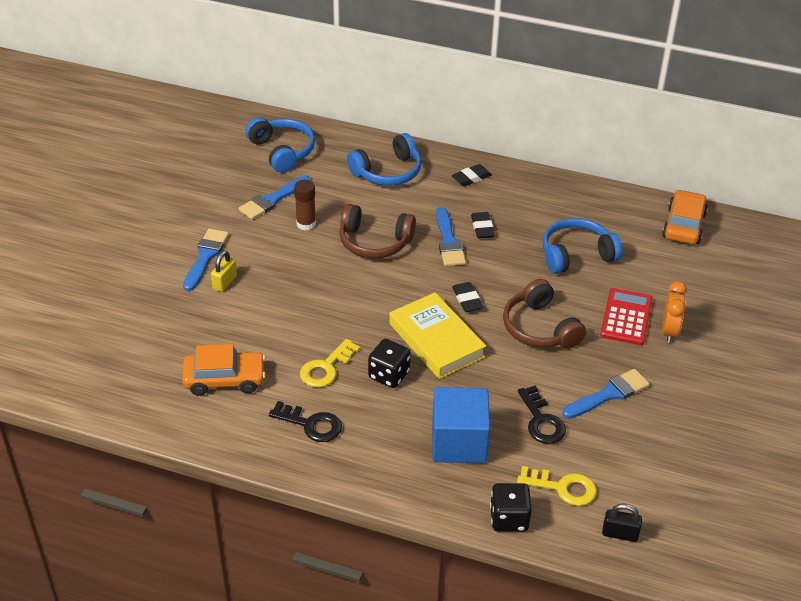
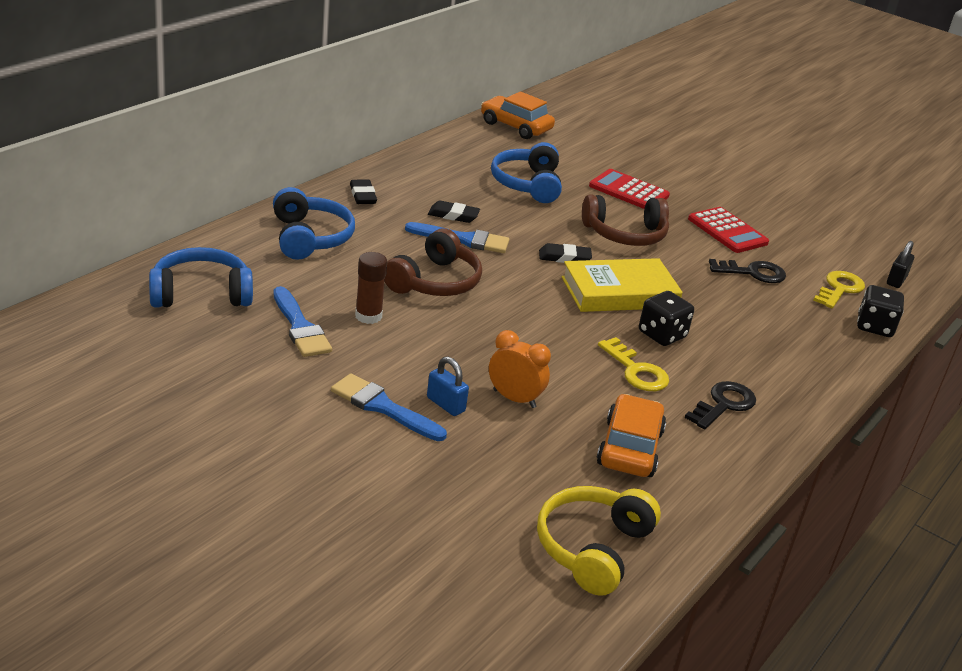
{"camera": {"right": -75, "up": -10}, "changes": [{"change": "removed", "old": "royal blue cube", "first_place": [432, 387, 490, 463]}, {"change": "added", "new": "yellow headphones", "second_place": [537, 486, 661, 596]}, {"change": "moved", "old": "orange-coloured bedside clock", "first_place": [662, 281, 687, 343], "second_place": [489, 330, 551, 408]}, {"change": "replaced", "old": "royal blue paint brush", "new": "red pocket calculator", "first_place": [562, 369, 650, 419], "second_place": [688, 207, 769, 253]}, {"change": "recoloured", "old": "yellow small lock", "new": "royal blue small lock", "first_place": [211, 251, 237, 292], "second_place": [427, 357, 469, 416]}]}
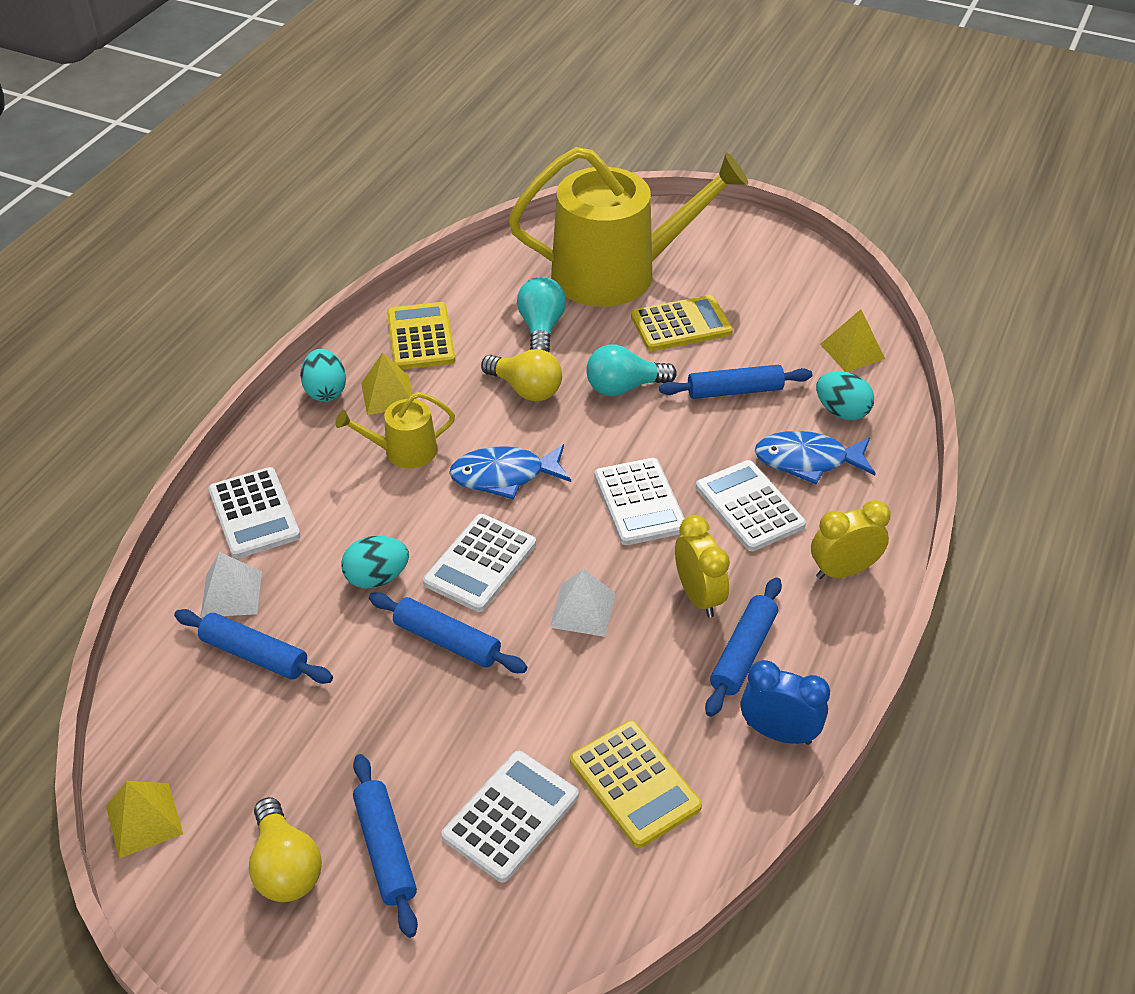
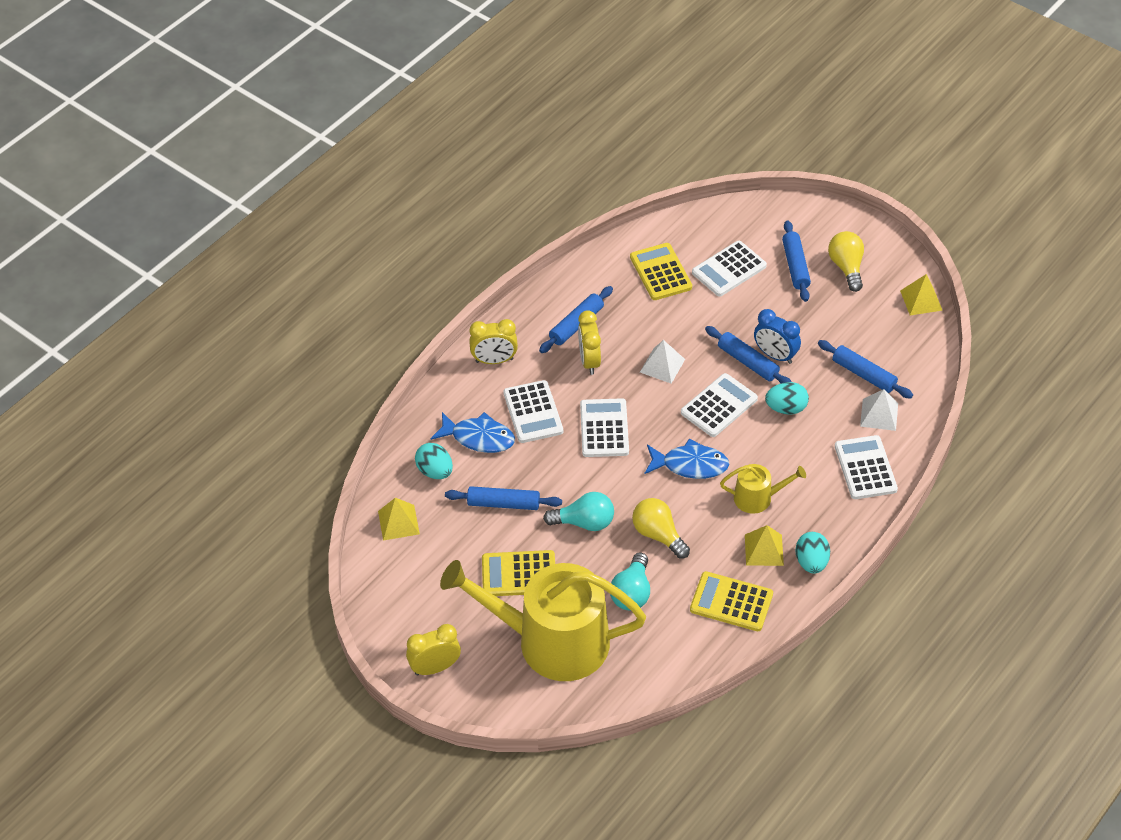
{"camera": {"right": -165, "up": 5}, "changes": [{"change": "added", "new": "yellow bedside clock", "second_place": [406, 624, 461, 675]}, {"change": "moved", "old": "royal blue bedside clock", "first_place": [741, 660, 830, 745], "second_place": [754, 309, 801, 364]}, {"change": "turned", "old": "yellow pocket calculator", "first_place": [387, 302, 455, 370], "second_place": [690, 571, 773, 631], "degrees": 105}]}
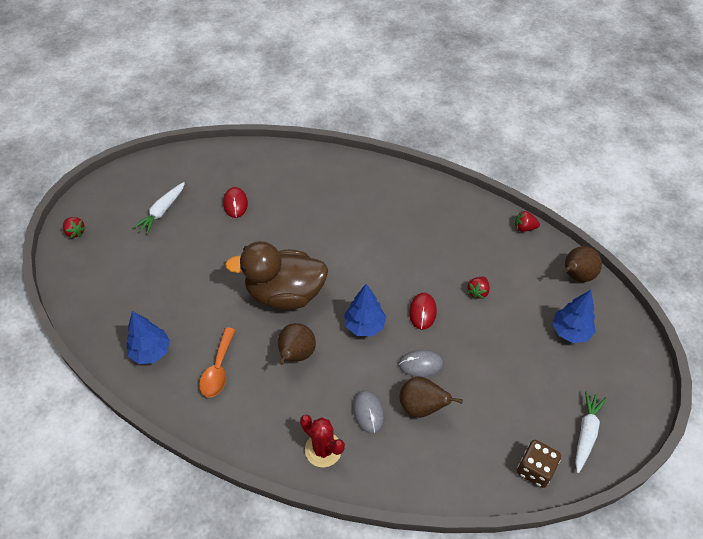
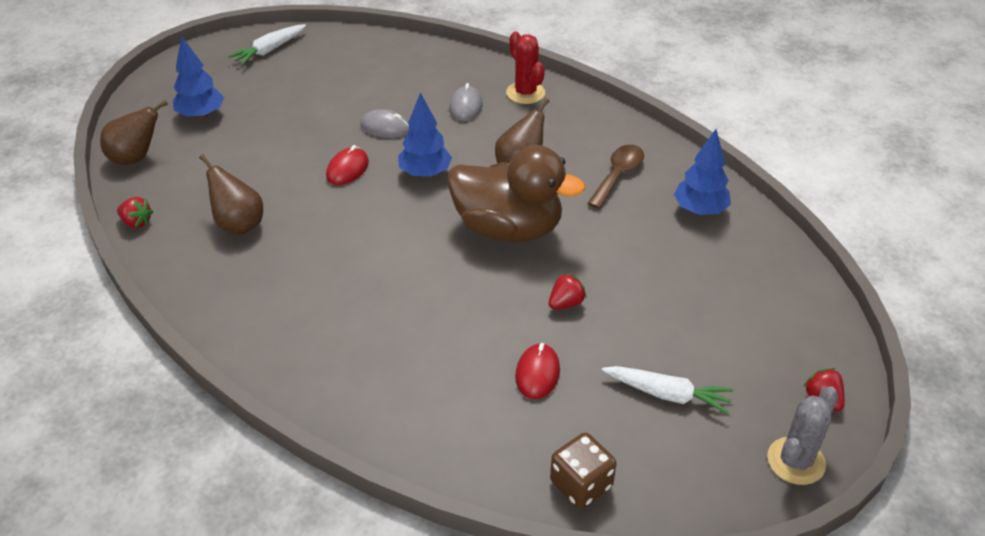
{"camera": {"right": -160, "up": -10}, "changes": [{"change": "added", "new": "ash-grey prickly plant", "second_place": [767, 386, 839, 485]}, {"change": "moved", "old": "brown pear", "first_place": [399, 377, 463, 418], "second_place": [199, 154, 263, 235]}, {"change": "moved", "old": "red toy strawberry", "first_place": [467, 277, 490, 299], "second_place": [549, 273, 587, 310]}, {"change": "moved", "old": "brown dice", "first_place": [517, 440, 561, 488], "second_place": [550, 432, 617, 509]}, {"change": "recoloured", "old": "orange-coloured teaspoon", "new": "brown teaspoon", "first_place": [199, 328, 235, 397], "second_place": [587, 145, 644, 209]}, {"change": "turned", "old": "white root vegetable", "first_place": [133, 182, 185, 235], "second_place": [602, 366, 733, 414], "degrees": 60}]}
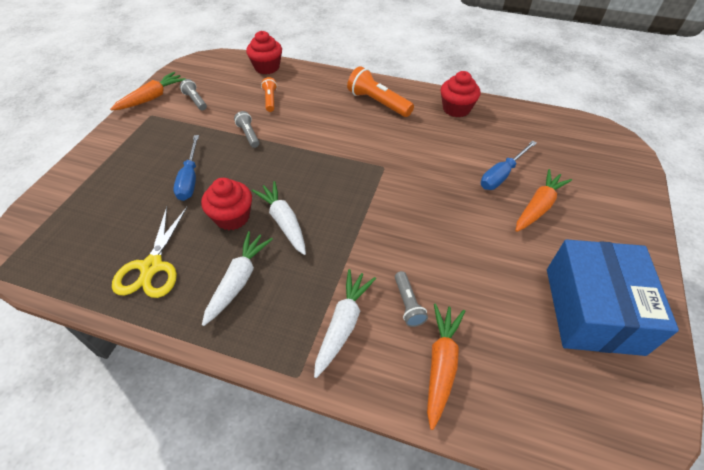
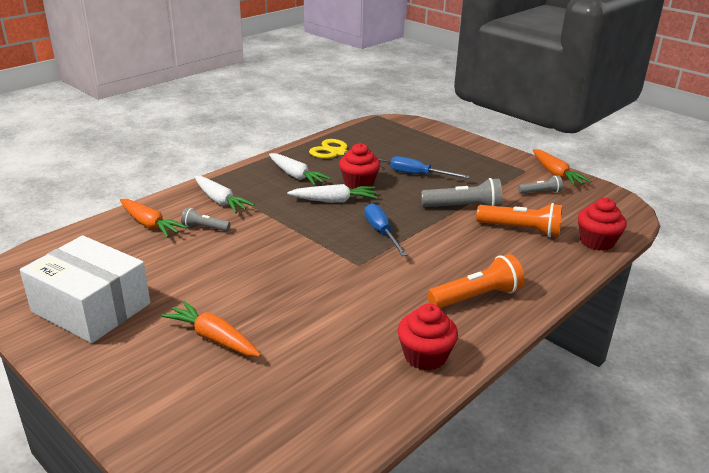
{"camera": {"right": 115, "up": -20}, "changes": [{"change": "moved", "old": "royal blue screwdriver", "first_place": [481, 141, 537, 190], "second_place": [364, 203, 407, 256]}, {"change": "recoloured", "old": "royal blue parcel", "new": "white parcel", "first_place": [547, 239, 679, 356], "second_place": [20, 235, 150, 343]}, {"change": "turned", "old": "orange-coloured root vegetable", "first_place": [516, 169, 572, 232], "second_place": [162, 301, 261, 357], "degrees": 150}, {"change": "resized", "old": "ash-grey pocket torch", "first_place": [234, 111, 259, 148], "second_place": [421, 178, 502, 207], "factor": 1.77}, {"change": "resized", "old": "orange-coloured pocket torch", "first_place": [261, 77, 277, 112], "second_place": [476, 203, 562, 238], "factor": 1.77}]}
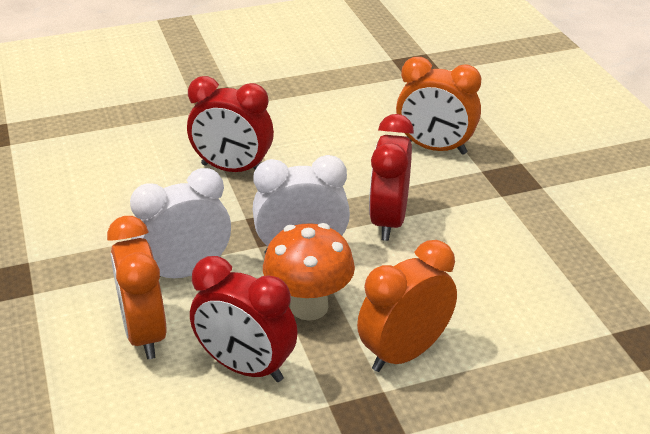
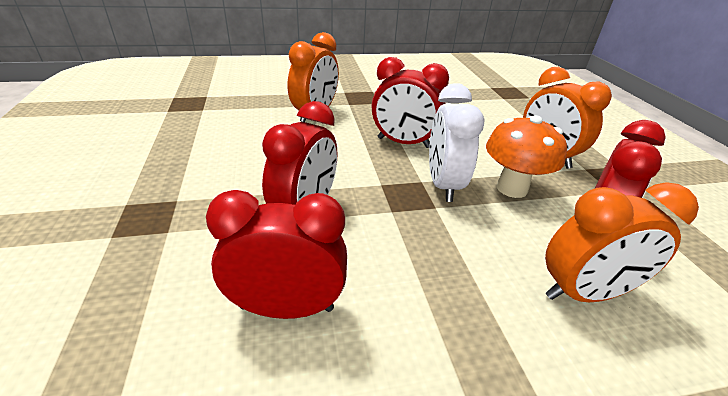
{"camera": {"right": -85, "up": 0}, "changes": [{"change": "removed", "old": "white bedside clock", "first_place": [130, 168, 231, 278]}, {"change": "added", "new": "red bedside clock", "second_place": [206, 190, 347, 319]}]}
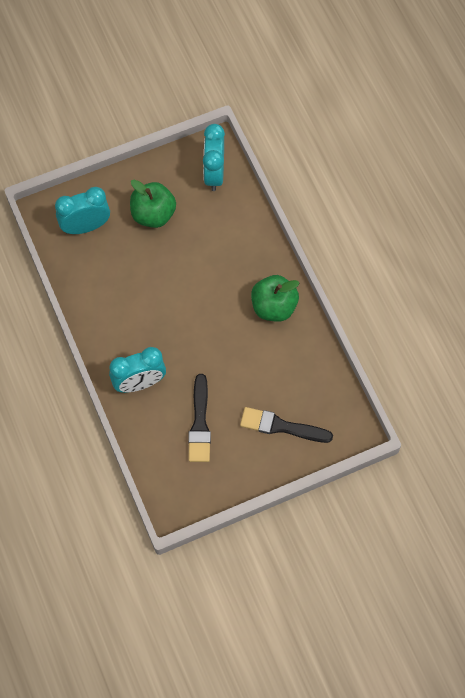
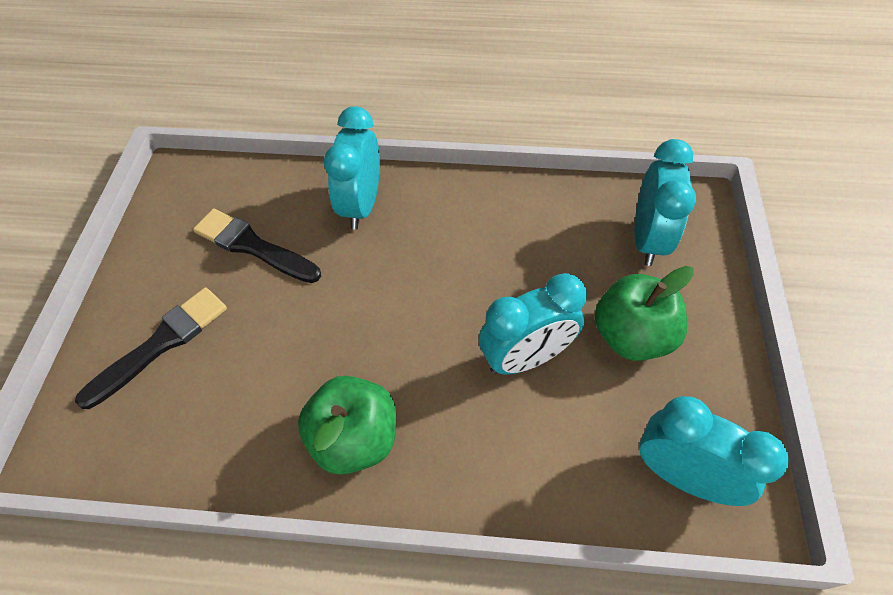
{"camera": {"right": 120, "up": -10}, "changes": [{"change": "added", "new": "teal bedside clock", "second_place": [479, 273, 587, 375]}]}
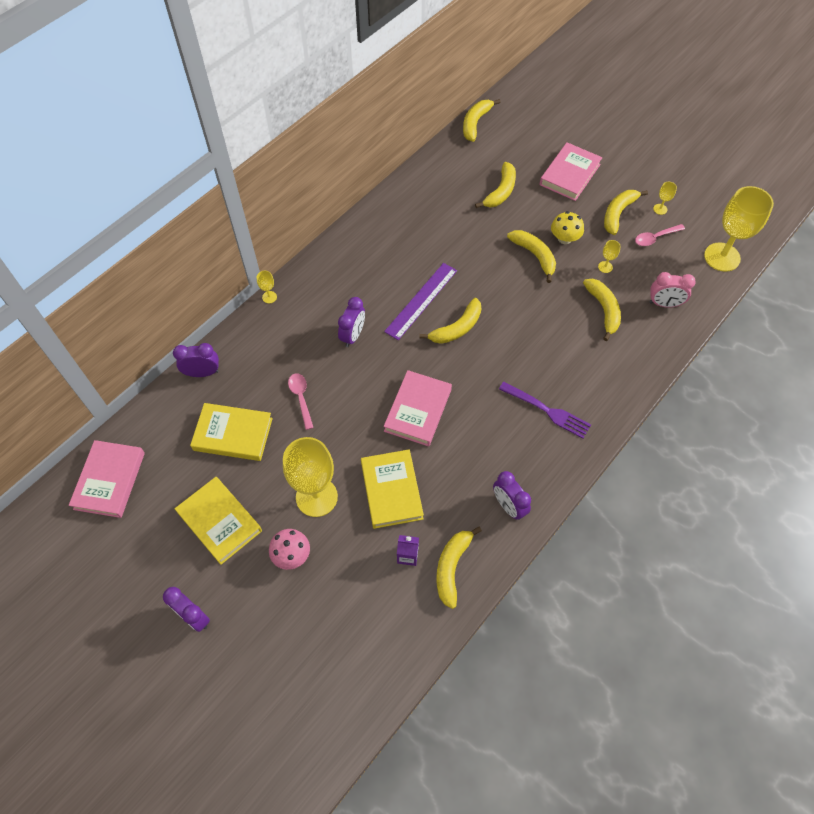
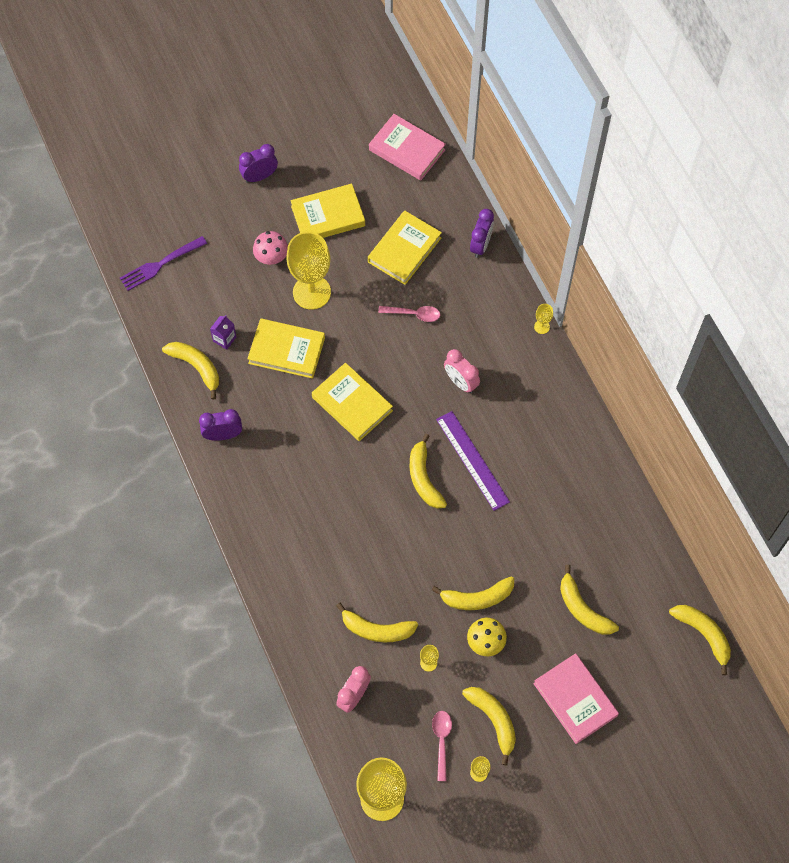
{"camera": {"right": 115, "up": 5}, "changes": [{"change": "moved", "old": "violet table fork", "first_place": [499, 382, 591, 438], "second_place": [120, 236, 207, 291]}, {"change": "recoloured", "old": "violet bedside clock", "new": "rosy bedside clock", "first_place": [338, 297, 365, 347], "second_place": [444, 349, 480, 393]}, {"change": "recoloured", "old": "rosy hardcover", "new": "yellow hardcover", "first_place": [384, 370, 452, 446], "second_place": [312, 363, 393, 441]}]}
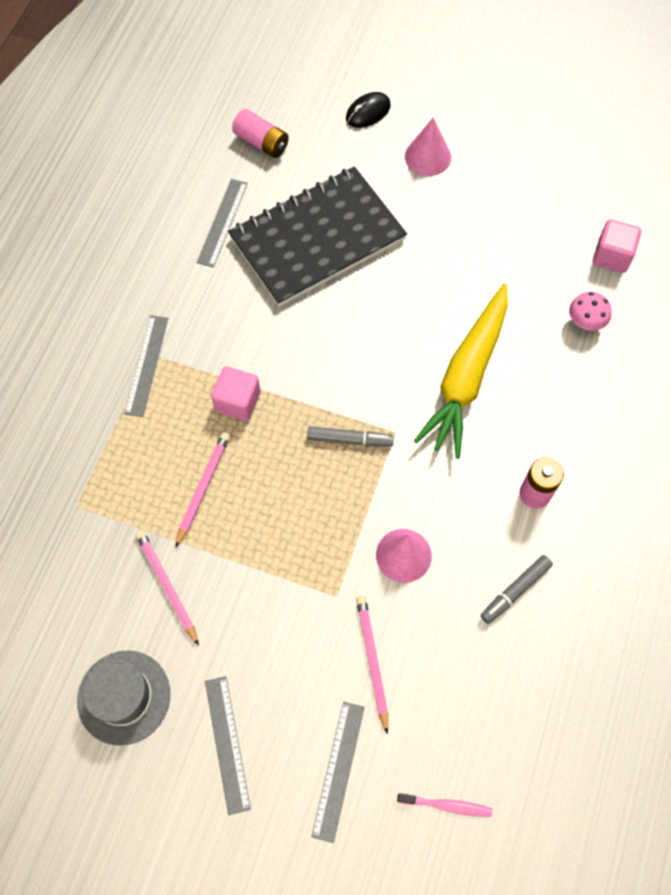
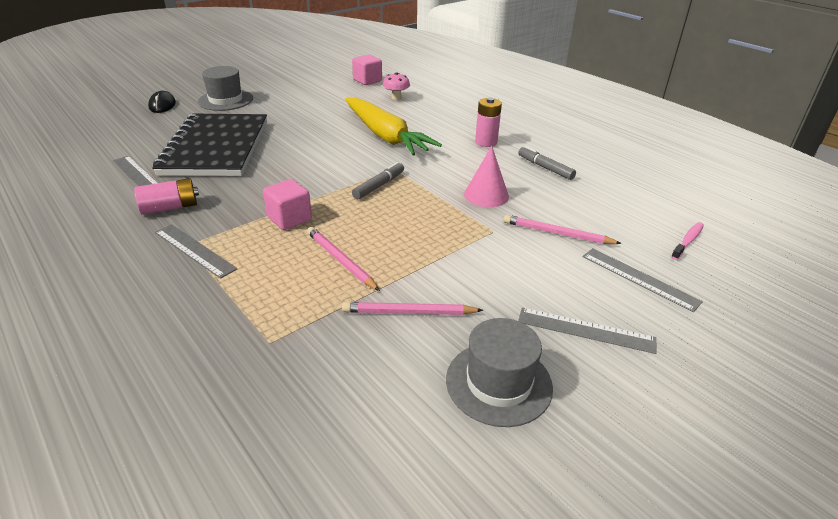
{"camera": {"right": -60, "up": -30}, "changes": [{"change": "moved", "old": "rosy power cell", "first_place": [232, 109, 289, 158], "second_place": [134, 178, 199, 215]}, {"change": "replaced", "old": "rosy cone", "new": "ash-grey tall hat", "first_place": [405, 117, 451, 176], "second_place": [198, 66, 253, 111]}, {"change": "turned", "old": "ash-grey marker", "first_place": [480, 555, 553, 624], "second_place": [518, 146, 576, 180], "degrees": 150}]}
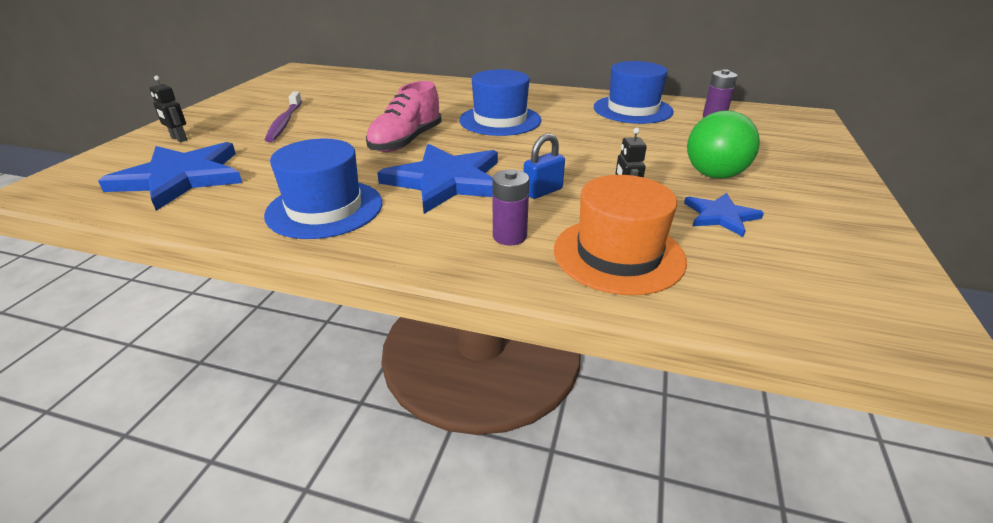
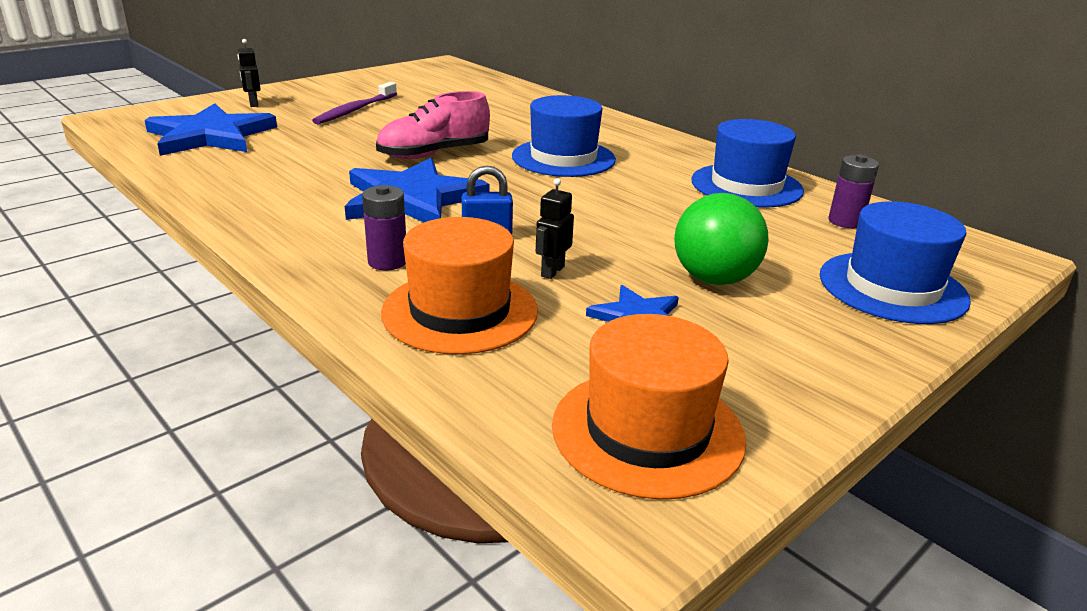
{"camera": {"right": 30, "up": -5}, "changes": [{"change": "added", "new": "orange-coloured tall hat", "second_place": [552, 314, 746, 499]}, {"change": "moved", "old": "royal blue tall hat", "first_place": [264, 139, 382, 239], "second_place": [820, 201, 971, 324]}]}
